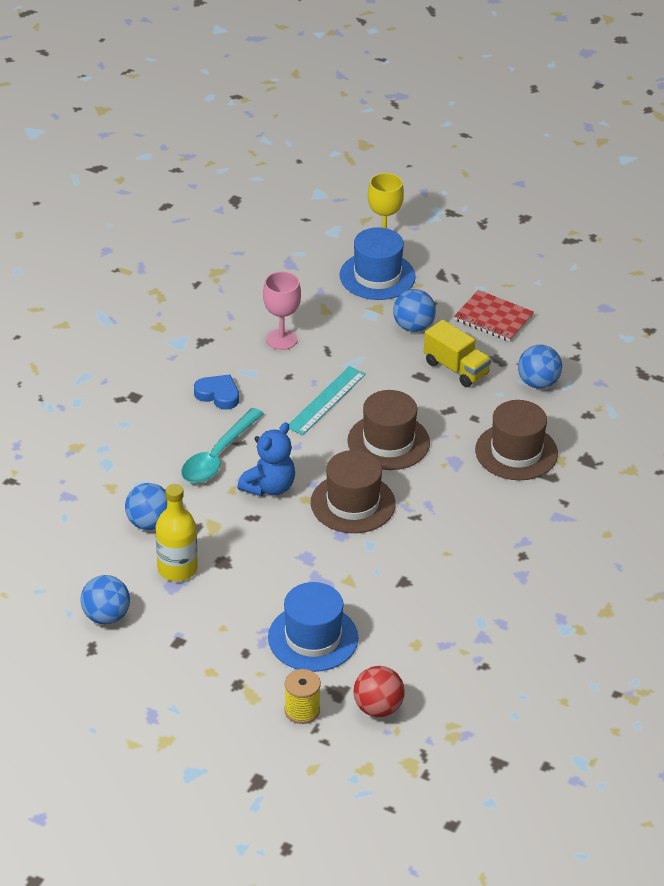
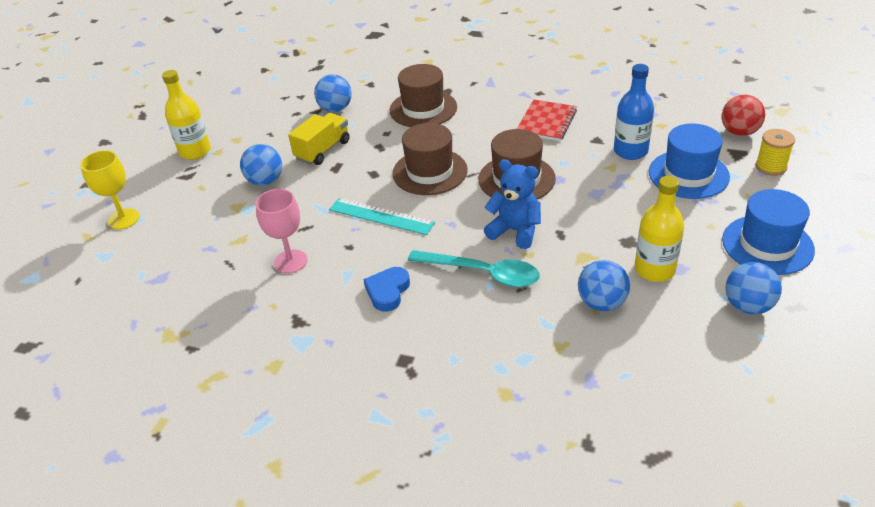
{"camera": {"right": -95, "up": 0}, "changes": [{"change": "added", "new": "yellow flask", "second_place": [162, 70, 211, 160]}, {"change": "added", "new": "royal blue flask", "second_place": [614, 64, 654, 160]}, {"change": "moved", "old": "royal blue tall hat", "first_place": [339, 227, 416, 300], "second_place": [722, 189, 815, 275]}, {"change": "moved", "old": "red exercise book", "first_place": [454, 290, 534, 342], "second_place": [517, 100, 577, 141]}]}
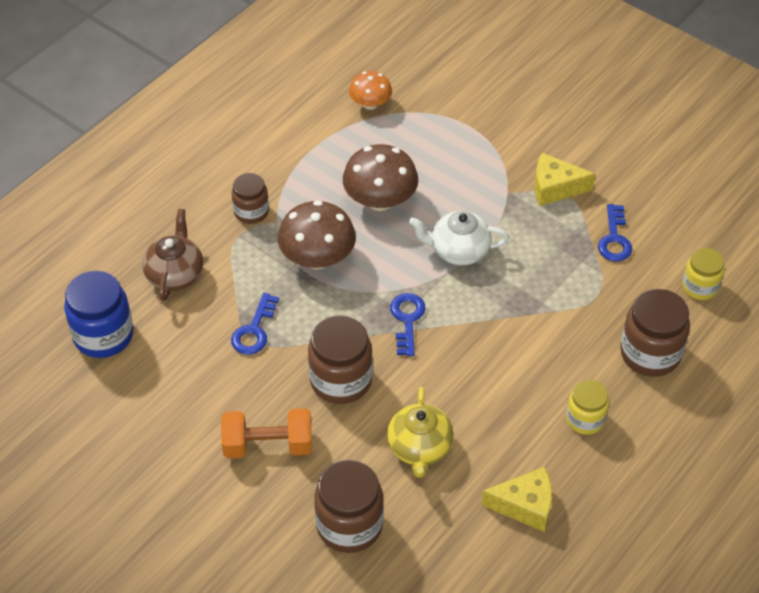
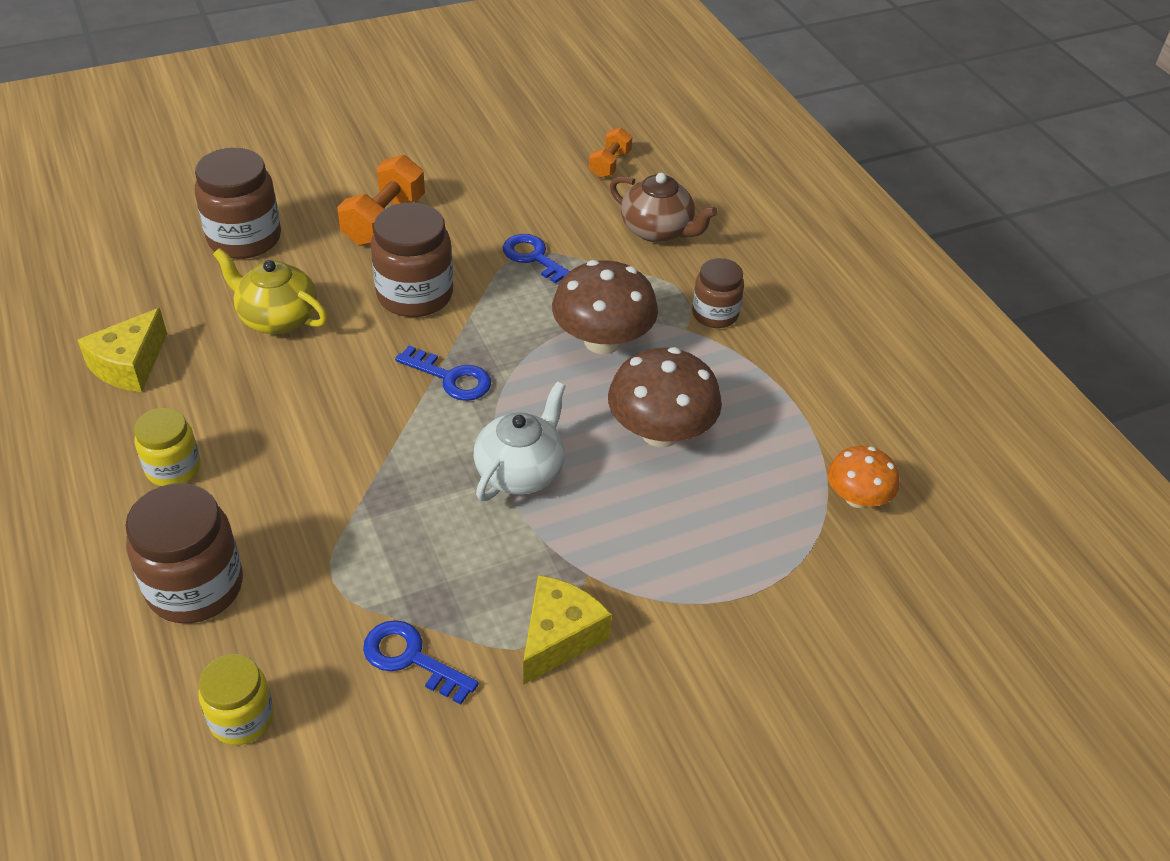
{"camera": {"right": 115, "up": -5}, "changes": [{"change": "replaced", "old": "royal blue preserve jar", "new": "orange-coloured dumbbell", "first_place": [64, 271, 133, 358], "second_place": [589, 127, 632, 178]}]}
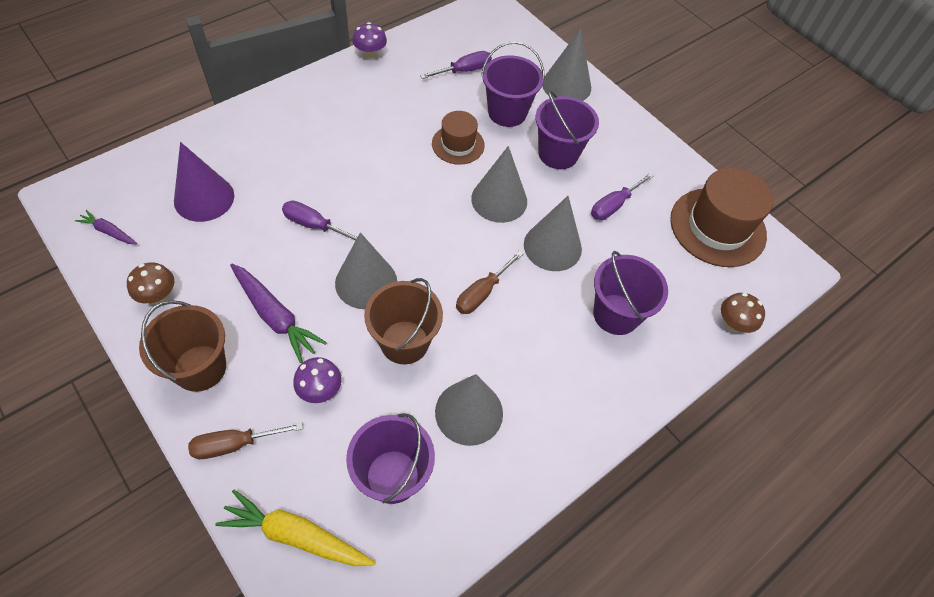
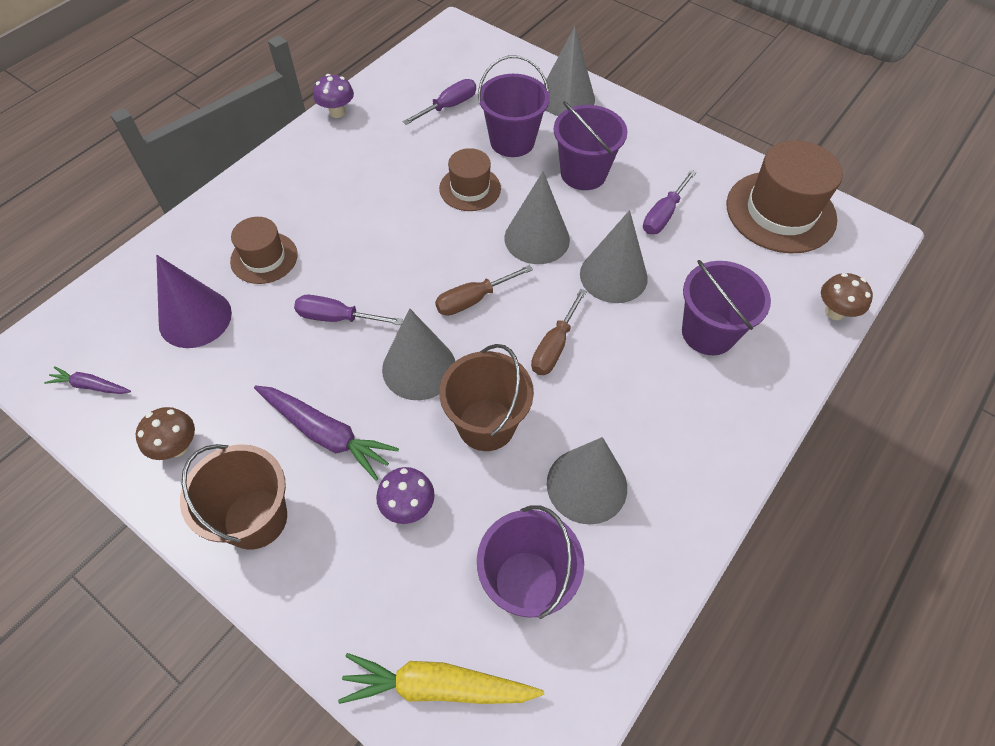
{"camera": {"right": -10, "up": 0}, "changes": [{"change": "added", "new": "brown tall hat", "second_place": [230, 217, 298, 284]}, {"change": "moved", "old": "brown screwdriver", "first_place": [188, 422, 303, 459], "second_place": [435, 265, 533, 316]}]}
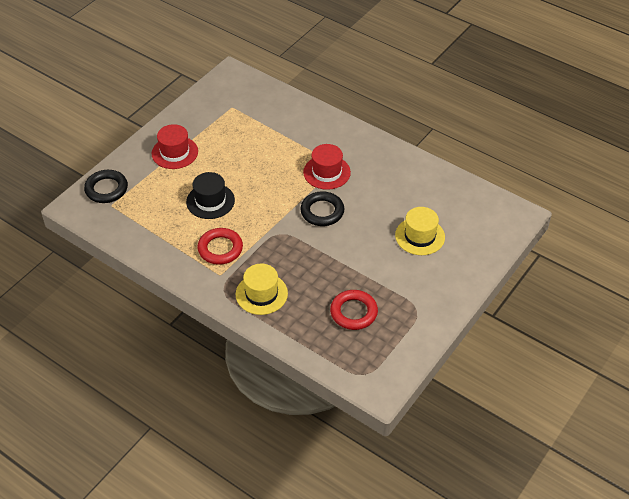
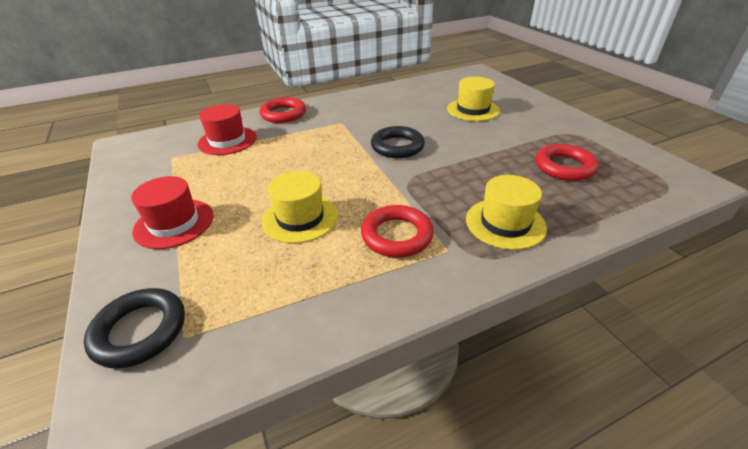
{"camera": {"right": -60, "up": -10}, "changes": [{"change": "added", "new": "red hoop", "second_place": [259, 97, 306, 123]}, {"change": "moved", "old": "red tall hat", "first_place": [303, 144, 351, 190], "second_place": [197, 104, 257, 155]}, {"change": "recoloured", "old": "black tall hat", "new": "yellow tall hat", "first_place": [186, 172, 235, 219], "second_place": [262, 171, 338, 244]}]}
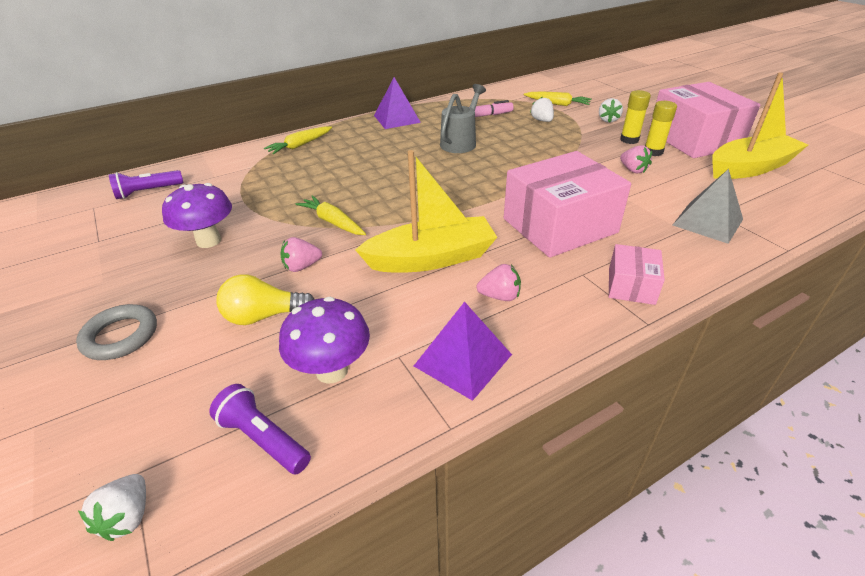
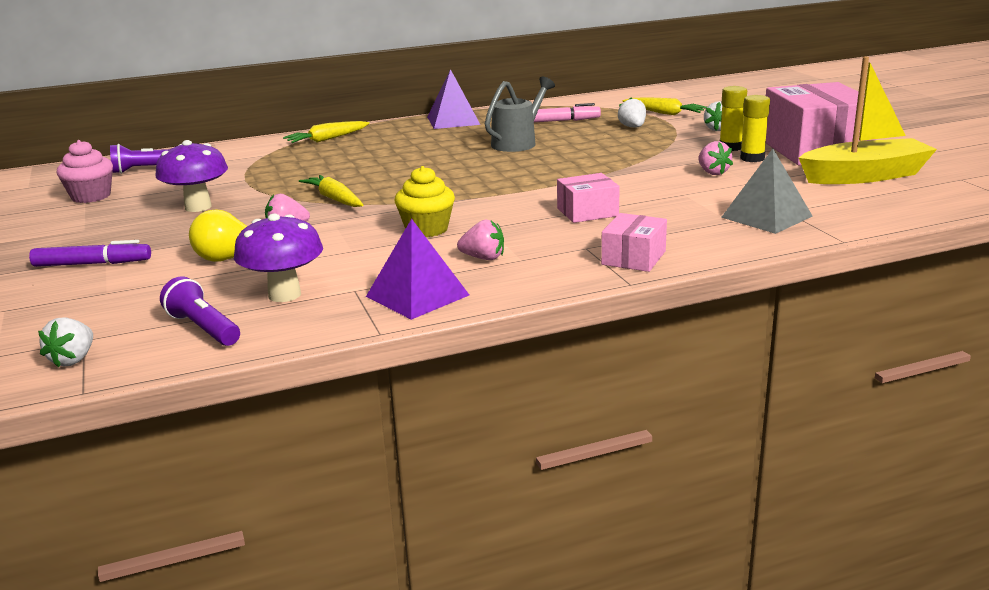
{"camera": {"right": 10, "up": -15}, "changes": [{"change": "added", "new": "rosy cupcake", "second_place": [56, 140, 113, 203]}, {"change": "replaced", "old": "ash-grey hoop", "new": "violet marker", "first_place": [76, 304, 157, 360], "second_place": [29, 240, 151, 267]}, {"change": "replaced", "old": "yellow sailboat", "new": "yellow cupcake", "first_place": [355, 150, 497, 272], "second_place": [395, 166, 455, 237]}, {"change": "resized", "old": "rosy parcel", "first_place": [504, 151, 631, 258], "second_place": [557, 173, 620, 223], "factor": 0.49}]}
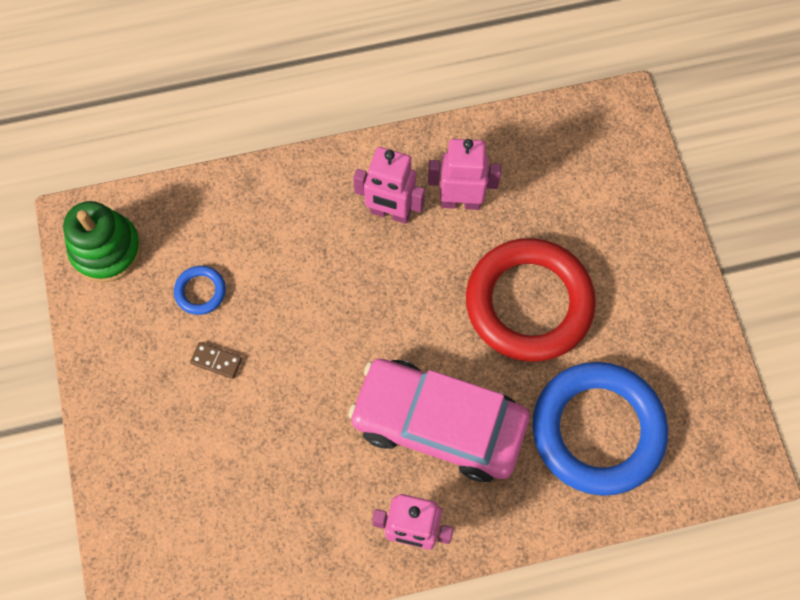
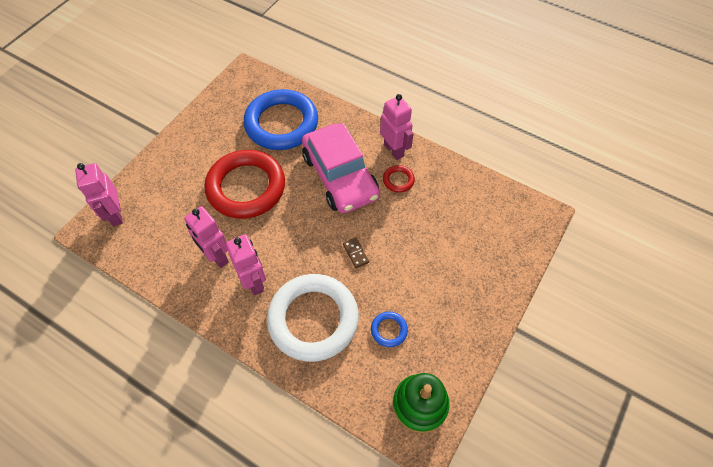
{"camera": {"right": -135, "up": -10}, "changes": [{"change": "added", "new": "rosy toy robot", "second_place": [75, 163, 123, 226]}, {"change": "added", "new": "white hoop", "second_place": [267, 274, 359, 362]}, {"change": "added", "new": "red hoop", "second_place": [383, 165, 415, 193]}, {"change": "moved", "old": "brown domino tile", "first_place": [190, 342, 242, 379], "second_place": [343, 237, 369, 268]}]}
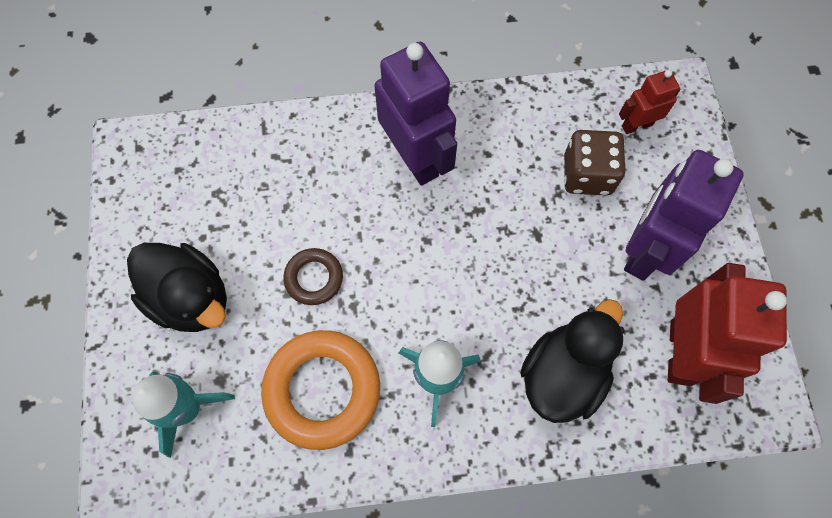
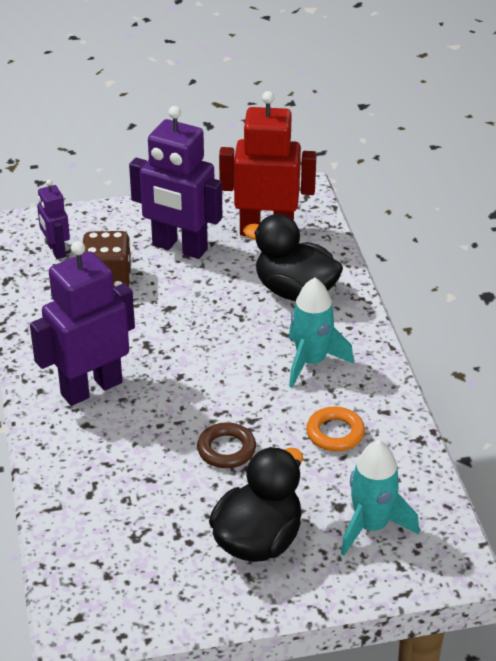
{"camera": {"right": -95, "up": -30}, "changes": [{"change": "recoloured", "old": "red toy robot", "new": "violet toy robot", "first_place": [619, 70, 680, 134], "second_place": [37, 179, 70, 259]}, {"change": "resized", "old": "orange-coloured hoop", "first_place": [261, 330, 380, 450], "second_place": [306, 407, 365, 451], "factor": 0.53}]}
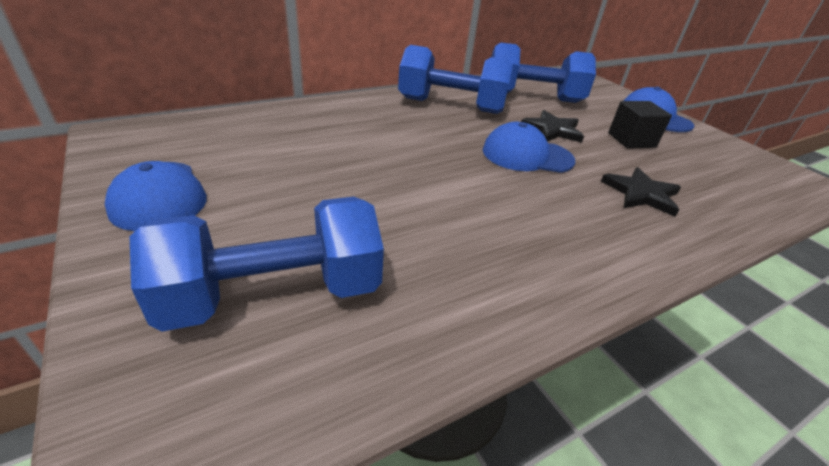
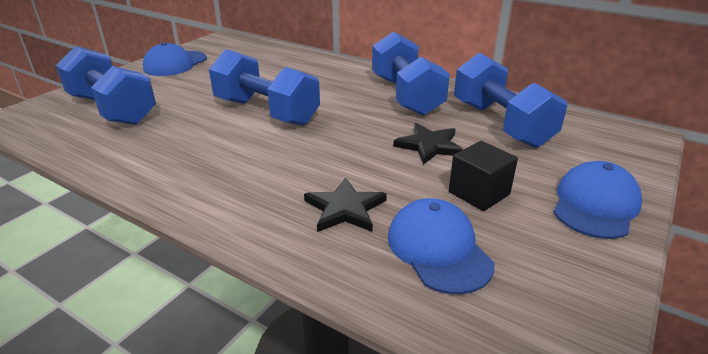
{"camera": {"right": 65, "up": -5}, "changes": [{"change": "added", "new": "royal blue dumbbell", "second_place": [209, 49, 320, 126]}, {"change": "moved", "old": "royal blue cap", "first_place": [483, 122, 575, 173], "second_place": [388, 198, 494, 294]}]}
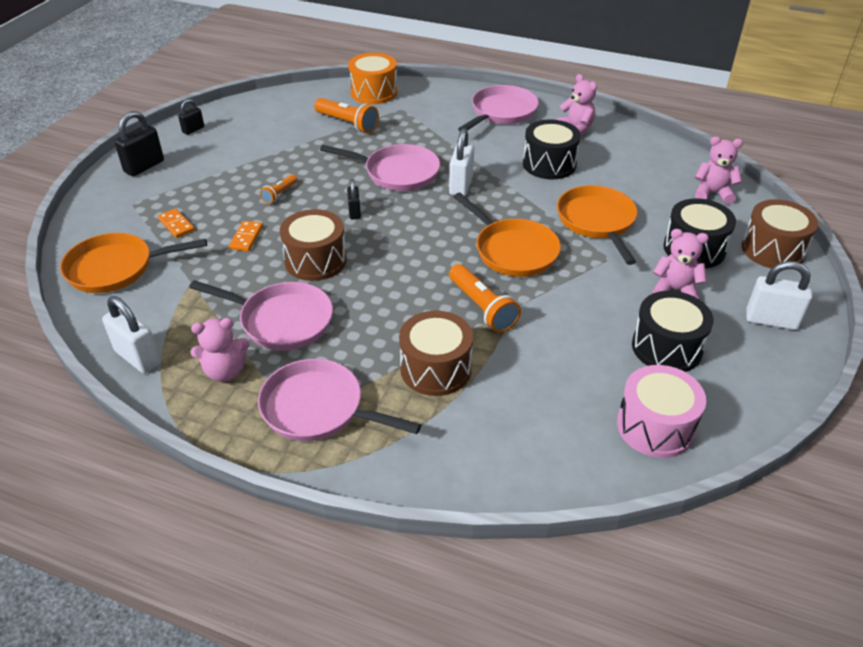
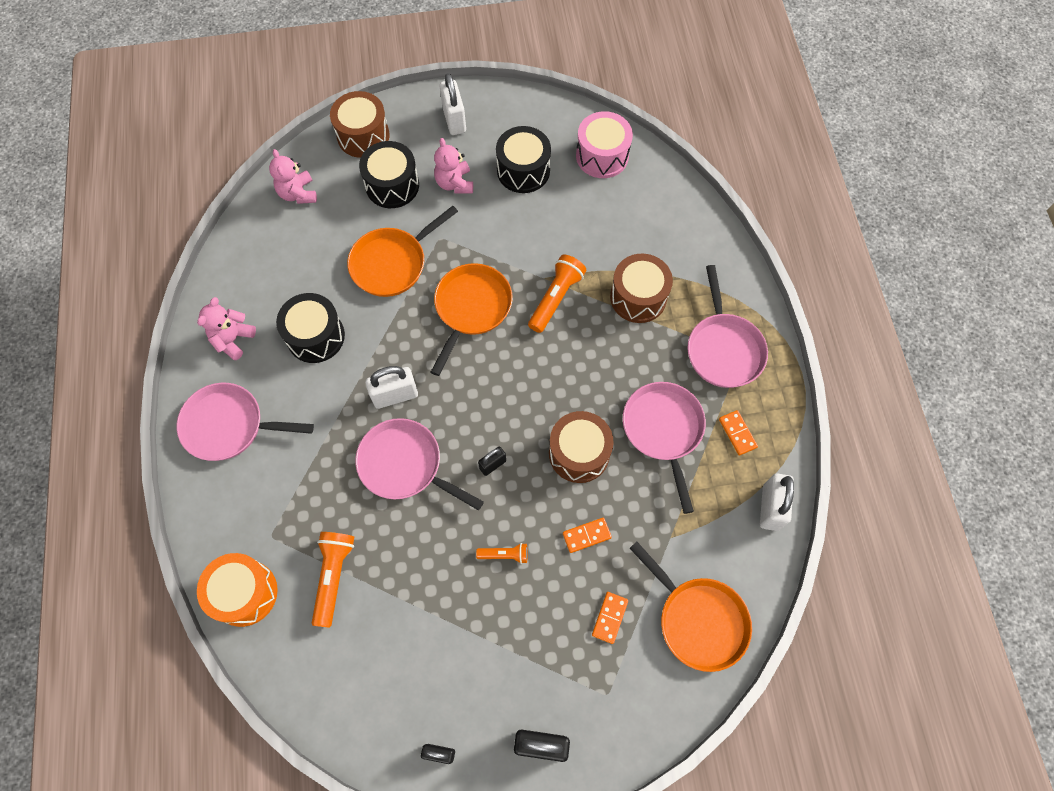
{"camera": {"right": -120, "up": 25}, "changes": [{"change": "replaced", "old": "rosy teddy bear", "new": "orange-coloured domino tile", "first_place": [190, 318, 250, 382], "second_place": [719, 410, 758, 455]}, {"change": "turned", "old": "rosy skillet", "first_place": [320, 144, 440, 191], "second_place": [356, 418, 484, 510], "degrees": -45}]}
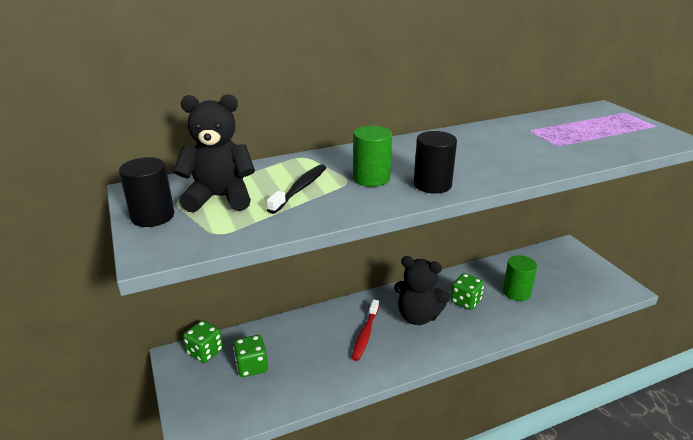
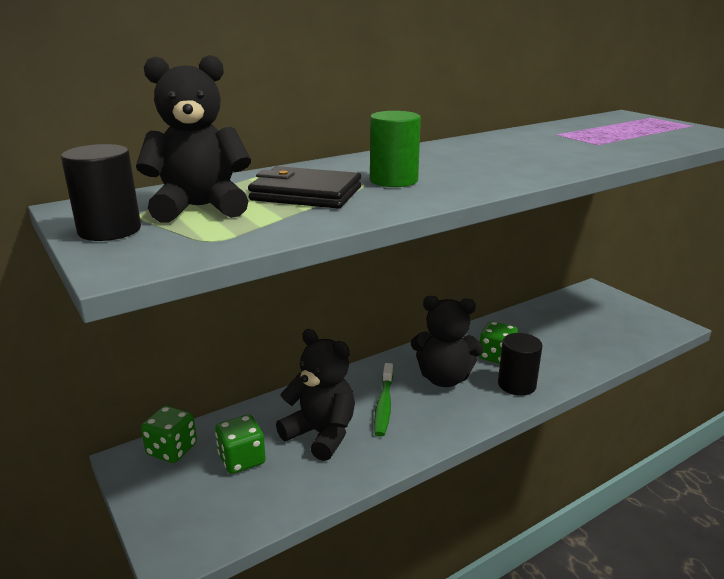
{"camera": {"right": -10, "up": -5}, "changes": [{"change": "removed", "old": "leaf-green cylinder", "first_place": [503, 255, 537, 301]}, {"change": "added", "new": "black teddy bear", "second_place": [276, 329, 355, 461]}, {"change": "moved", "old": "black cylinder", "first_place": [414, 131, 457, 194], "second_place": [498, 333, 543, 396]}, {"change": "replaced", "old": "black toothbrush", "new": "black billfold", "first_place": [266, 164, 326, 214], "second_place": [248, 166, 361, 209]}, {"change": "recoloured", "old": "red toothbrush", "new": "leaf-green toothbrush", "first_place": [352, 299, 379, 361], "second_place": [374, 363, 393, 437]}]}
